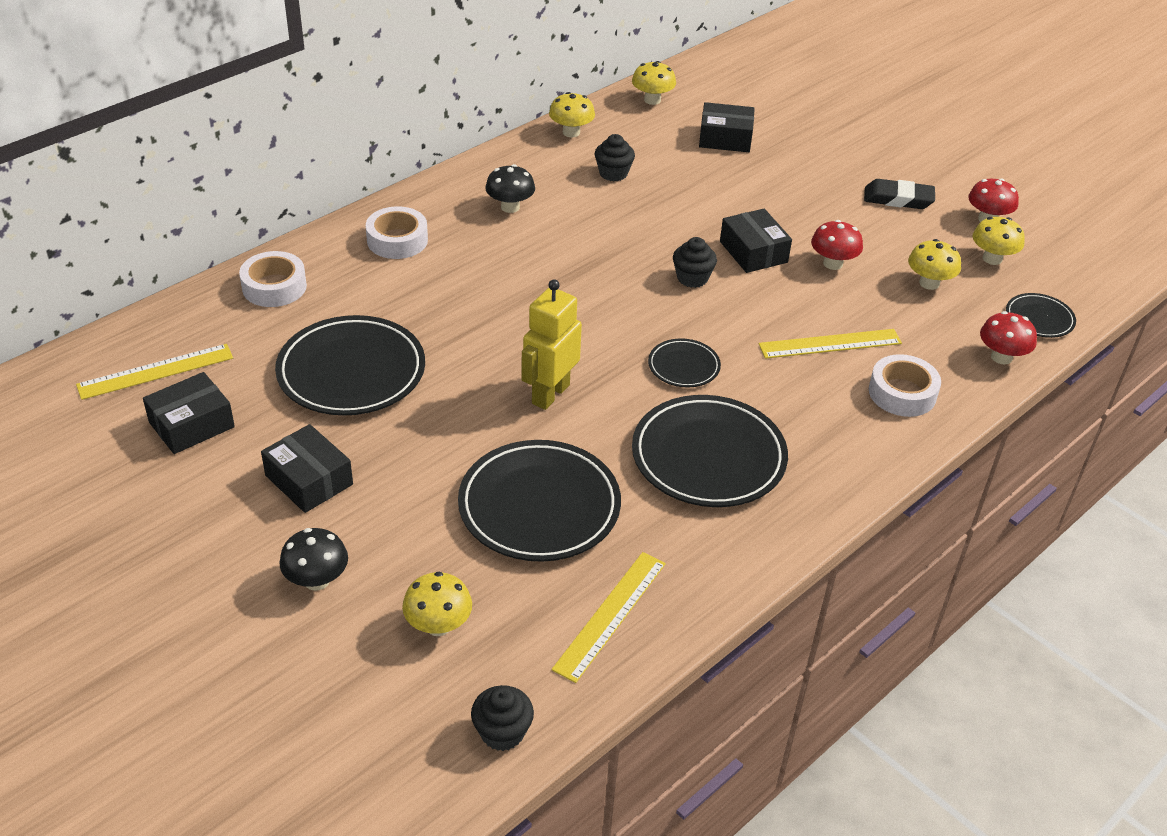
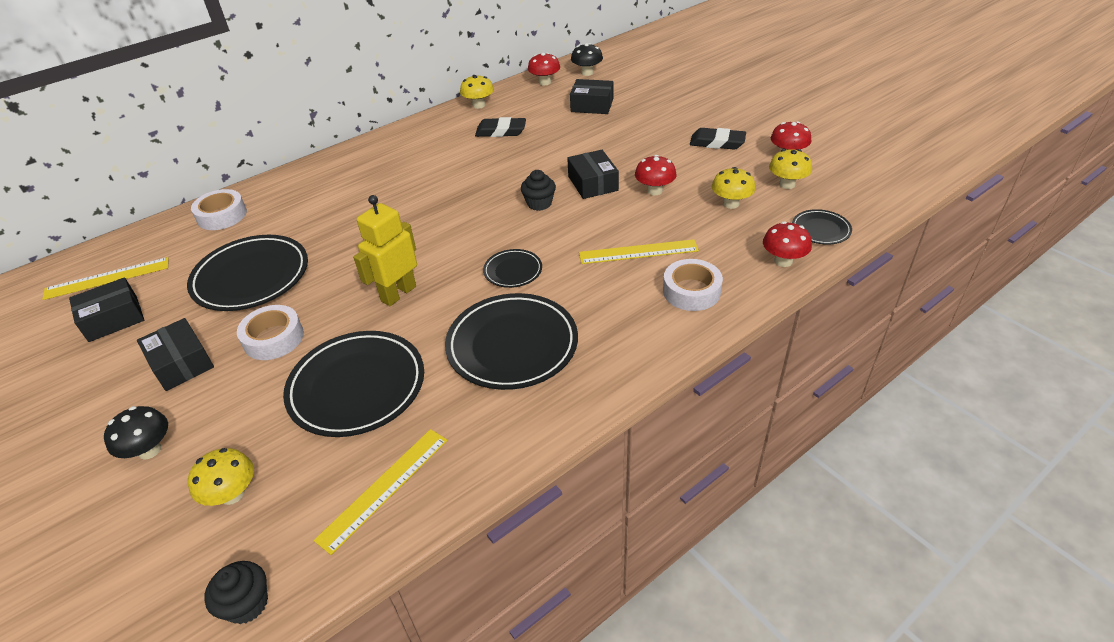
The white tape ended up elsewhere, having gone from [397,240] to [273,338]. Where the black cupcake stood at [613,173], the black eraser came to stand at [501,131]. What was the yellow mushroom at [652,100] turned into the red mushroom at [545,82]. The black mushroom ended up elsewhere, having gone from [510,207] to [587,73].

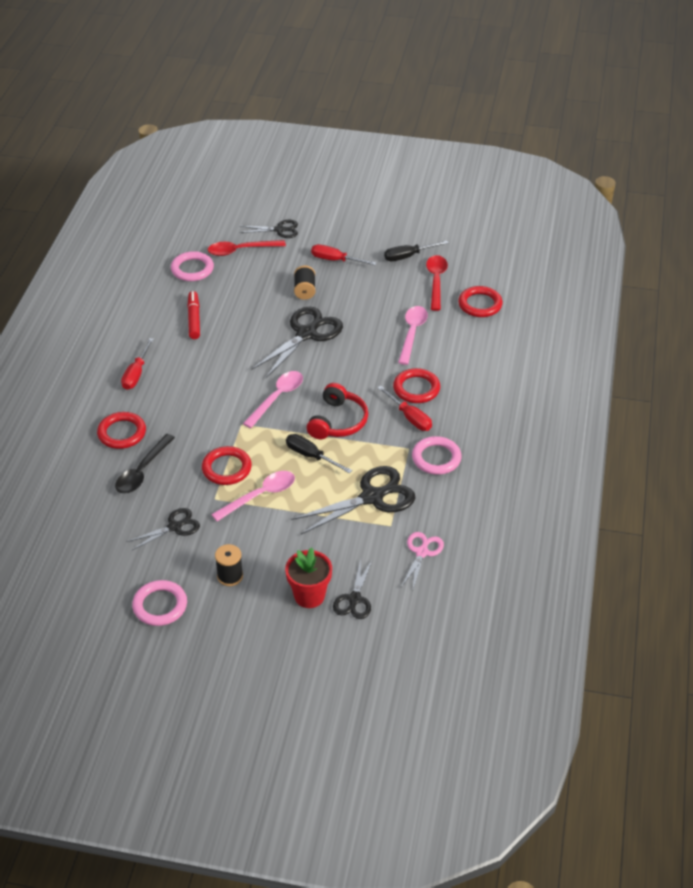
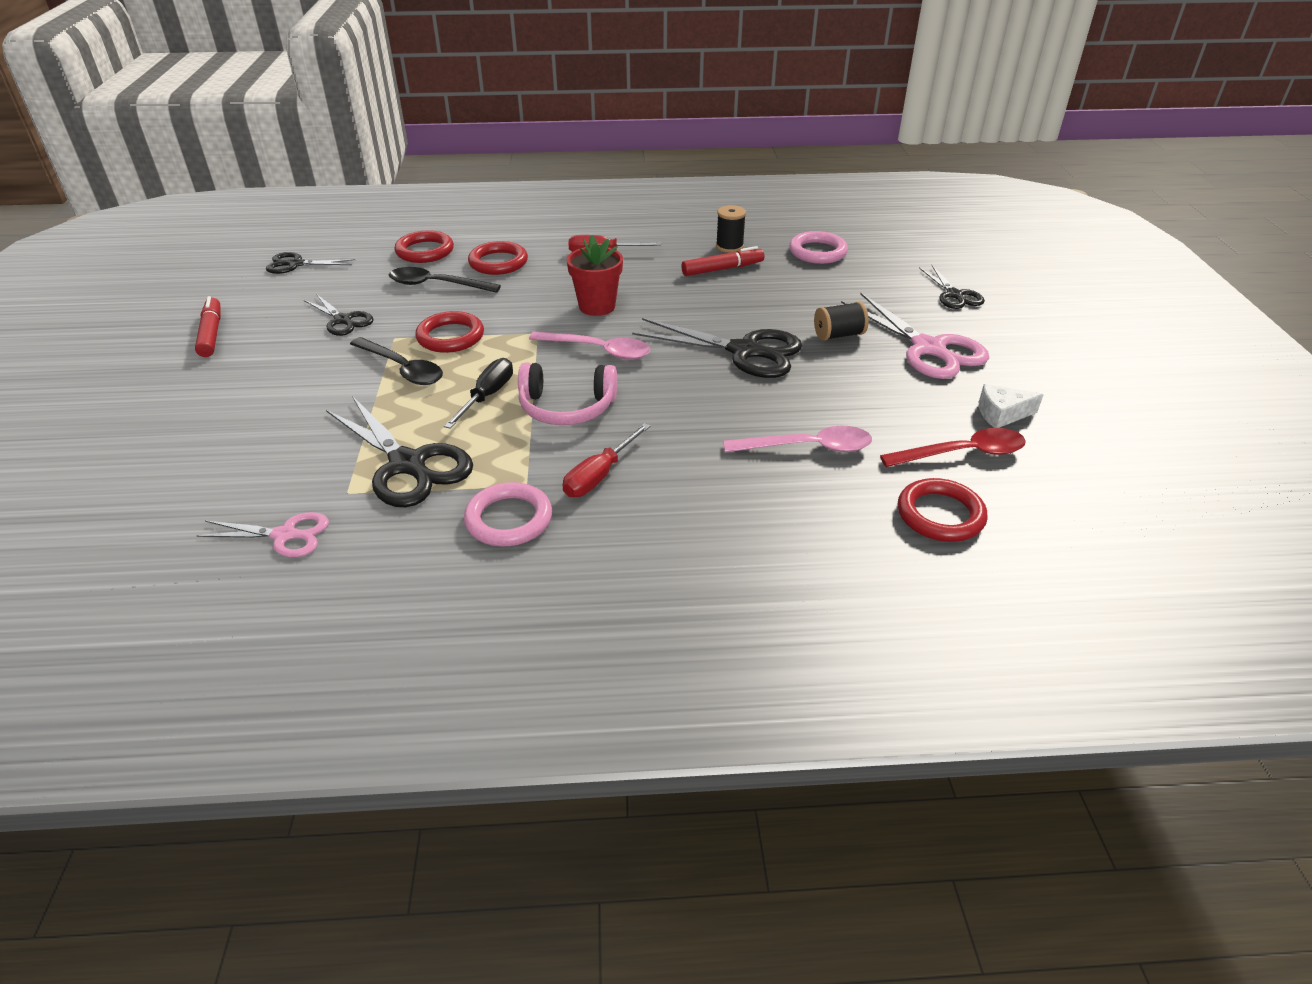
Where the pink ring stood at [160,605], the red marker came to stand at [211,334]. The black scissors ended up elsewhere, having gone from [354,599] to [295,264]. What was the pink spoon at [260,496] turned into the black spoon at [402,369]. The red ring ended up elsewhere, having gone from [416,388] to [425,251]. What was the red headphones at [338,421] turned into the pink headphones at [567,407]. The red flower pot ended up elsewhere, having gone from [309,596] to [597,306]. The black spool ended up elsewhere, having gone from [230,576] to [729,246]. Where the red screwdriver stood at [335,260], the pink scissors came to stand at [929,349]. Where the black screwdriver stood at [408,256], the white cheese came to stand at [1001,414]. The second view lost the red spoon at [241,250].

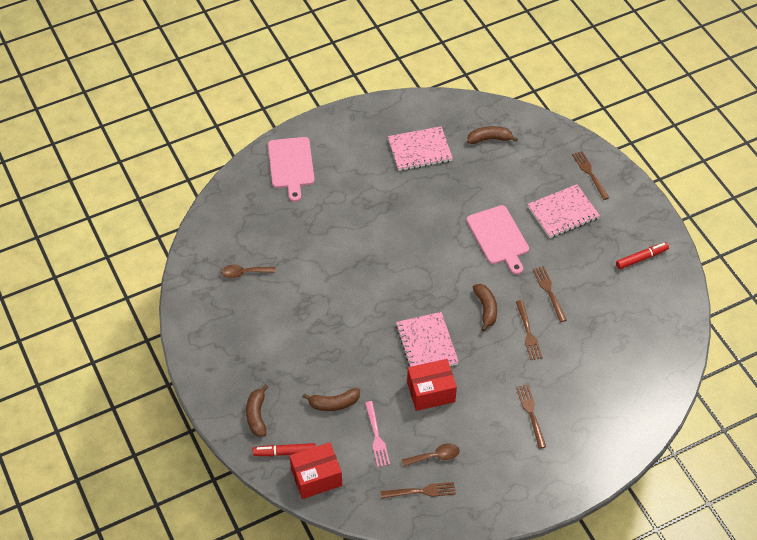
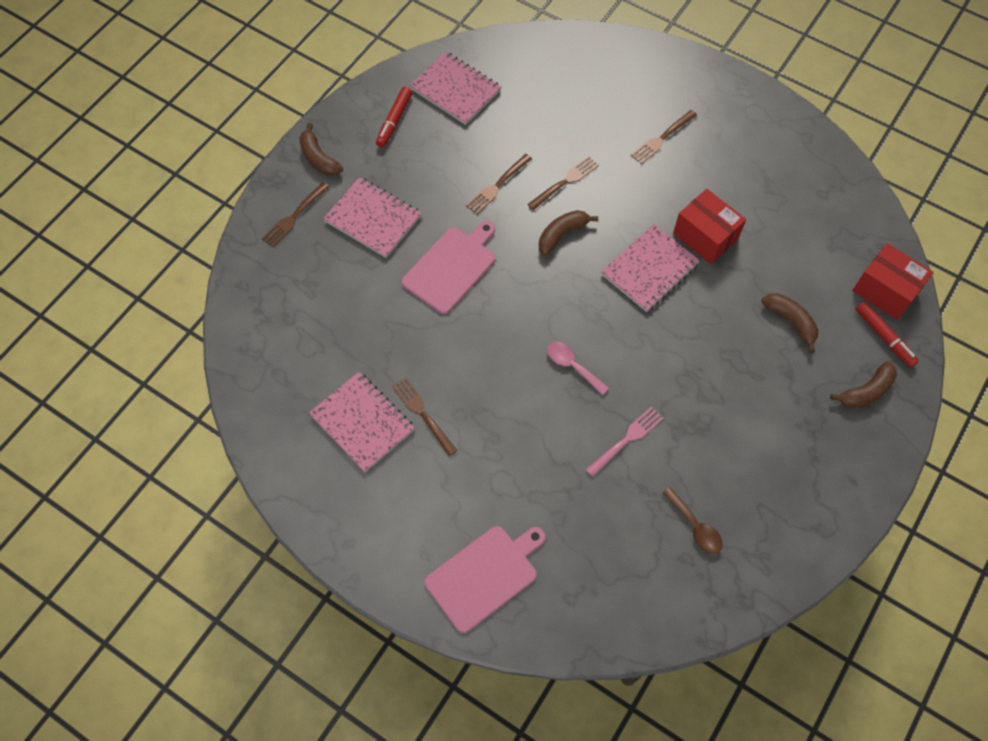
The brown banana ended up elsewhere, having gone from [489,139] to [319,158]. The red marker at [641,258] ended up facing another way, 105 degrees counterclockwise from before. The brown fork ended up elsewhere, having gone from [421,491] to [423,414]. The second view gained the pink notebook at [455,90]. The second view gained the pink spoon at [572,366]. The pink fork ended up elsewhere, having gone from [376,436] to [626,440]. The second view lost the brown spoon at [435,456].

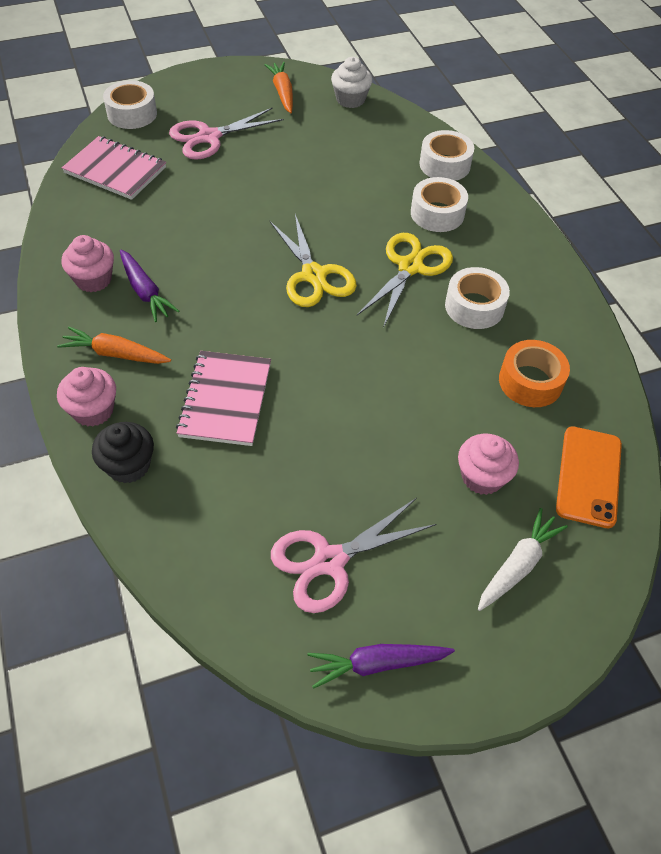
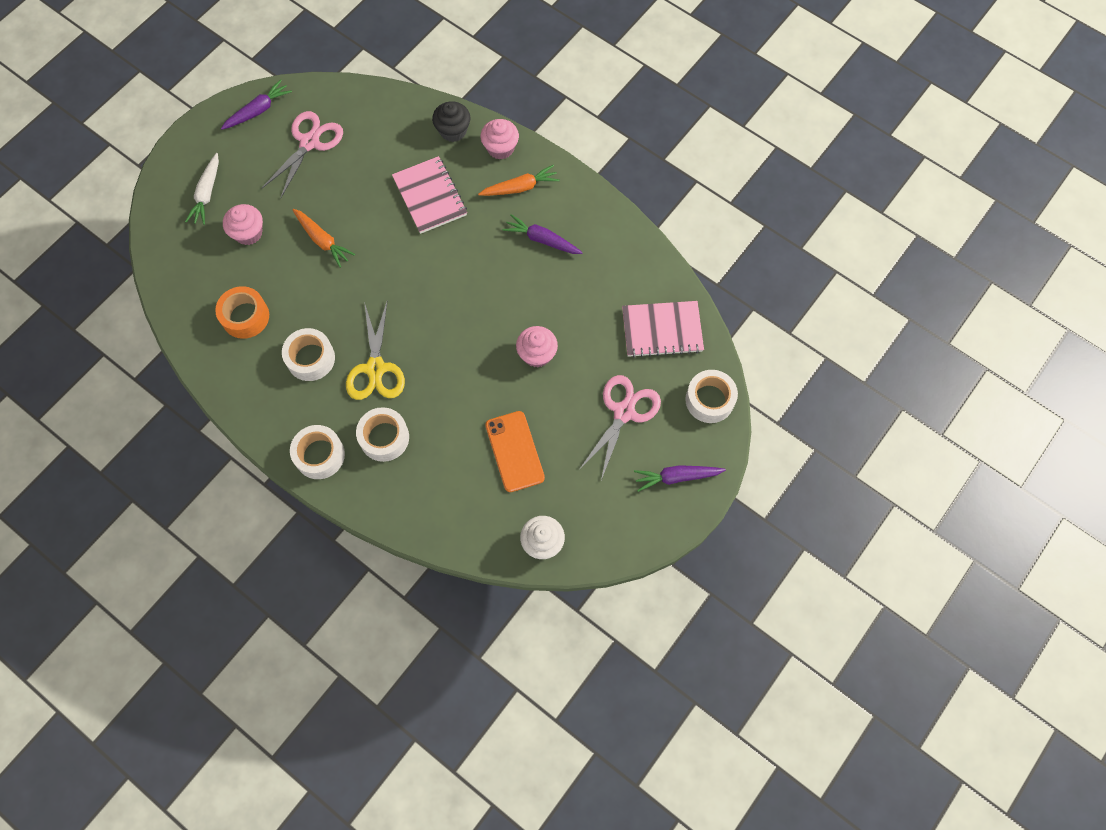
The white tape ended up elsewhere, having gone from [444,165] to [319,455]. The orange carrot ended up elsewhere, having gone from [282,93] to [322,240]. The orange phone ended up elsewhere, having gone from [588,476] to [514,451]. The pink cupcake ended up elsewhere, having gone from [93,279] to [537,354]. The second view gained the purple carrot at [677,477]. The second view lost the yellow scissors at [314,275].

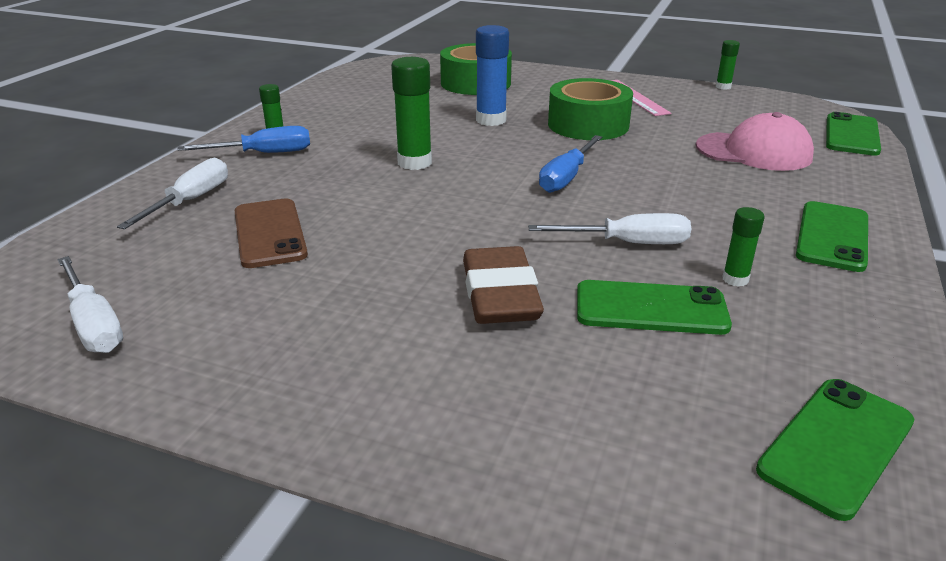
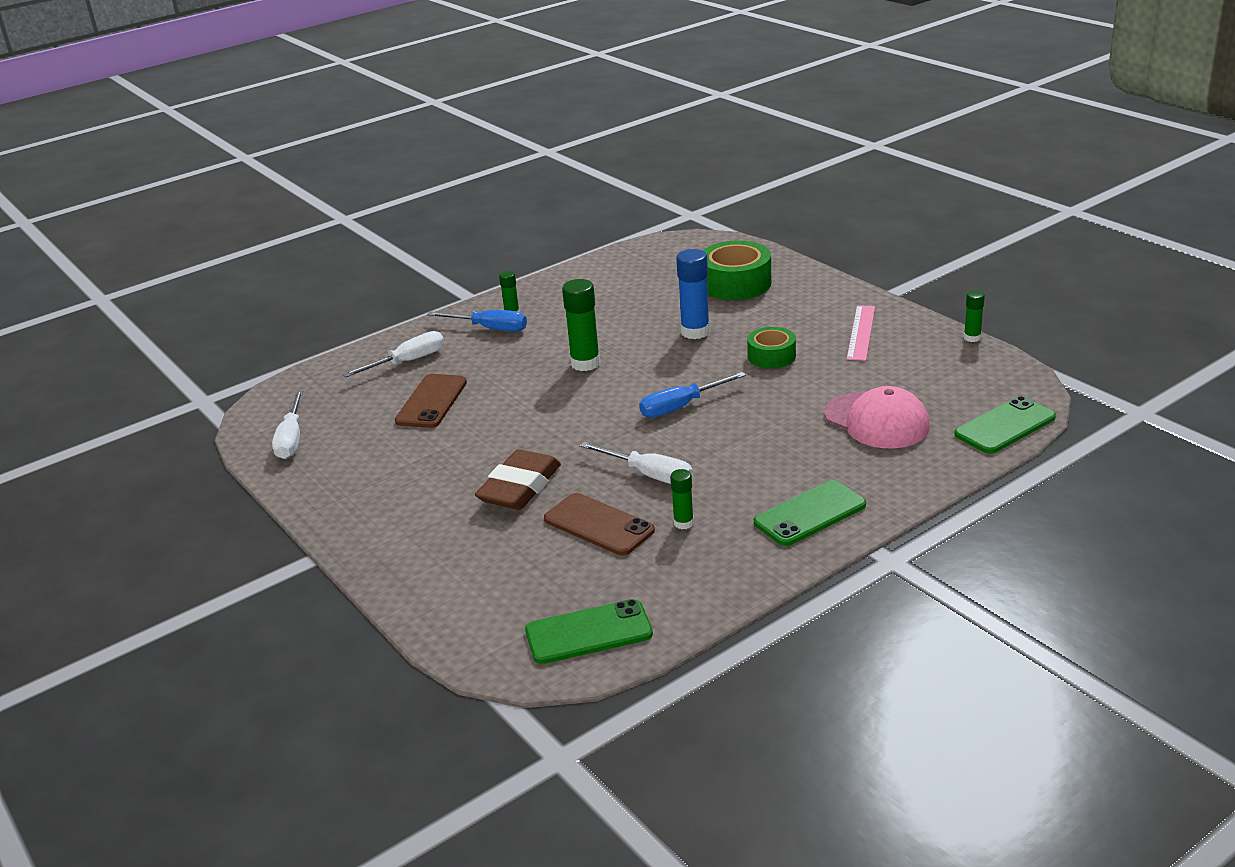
What was the green phone at [651,309] turned into the brown phone at [598,525]. The size of the green tape at [588,125] changed by a factor of 0.61.

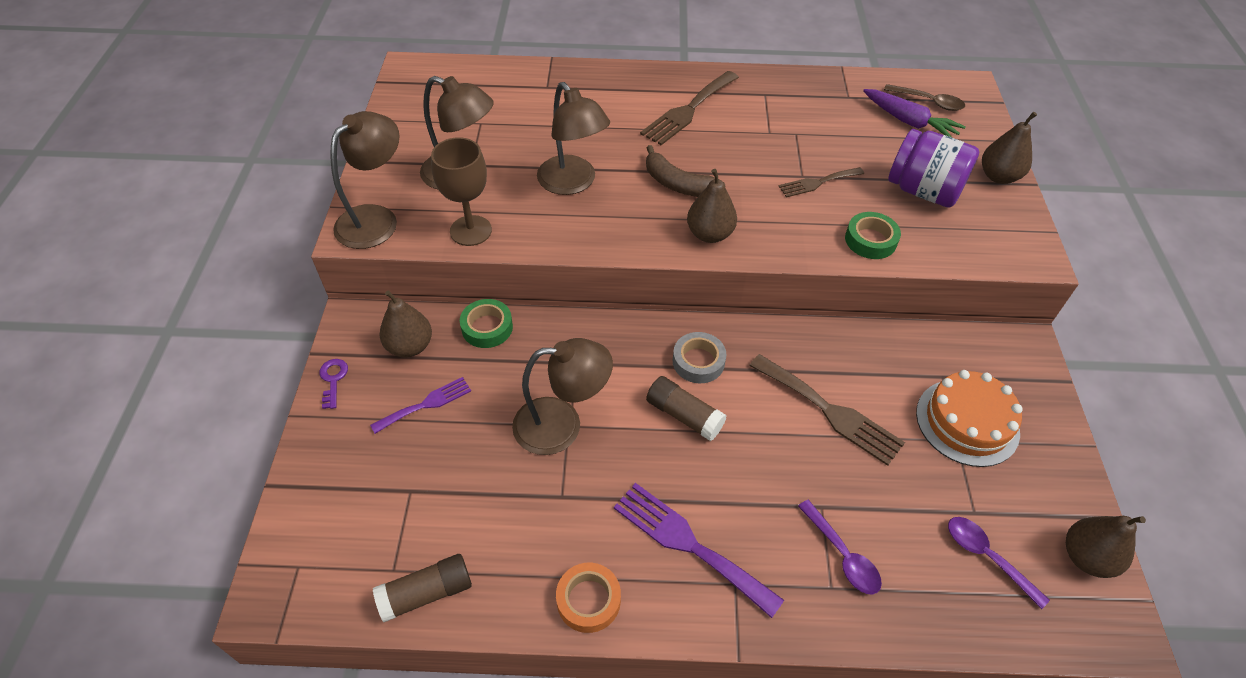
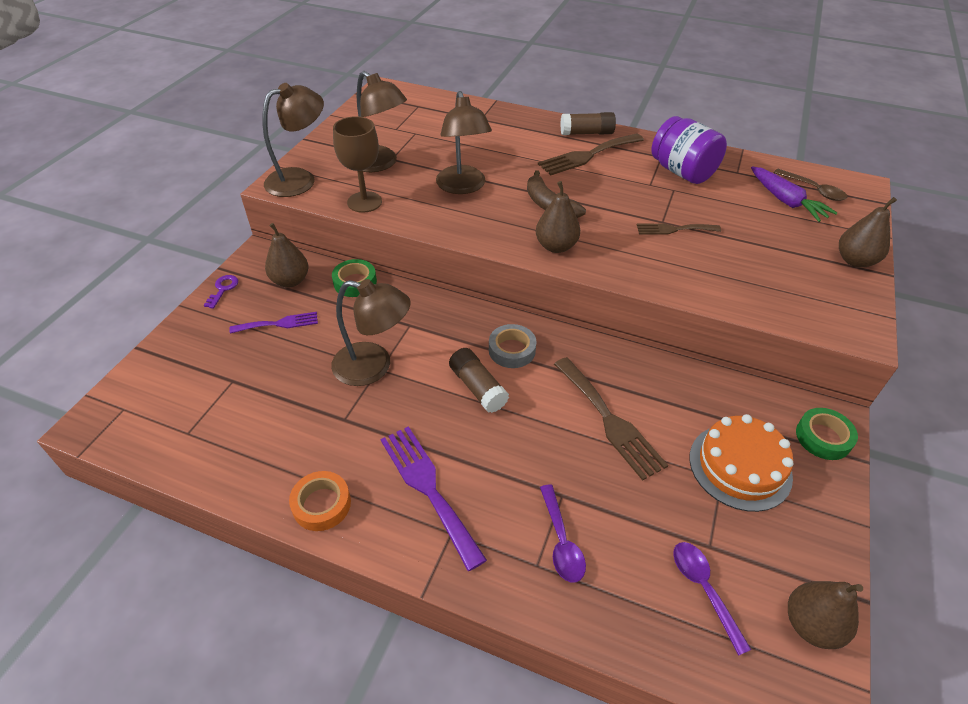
The brown glue stick ended up elsewhere, having gone from [426,593] to [586,133]. The purple jar ended up elsewhere, having gone from [923,191] to [682,172]. The green tape ended up elsewhere, having gone from [870,240] to [823,437].

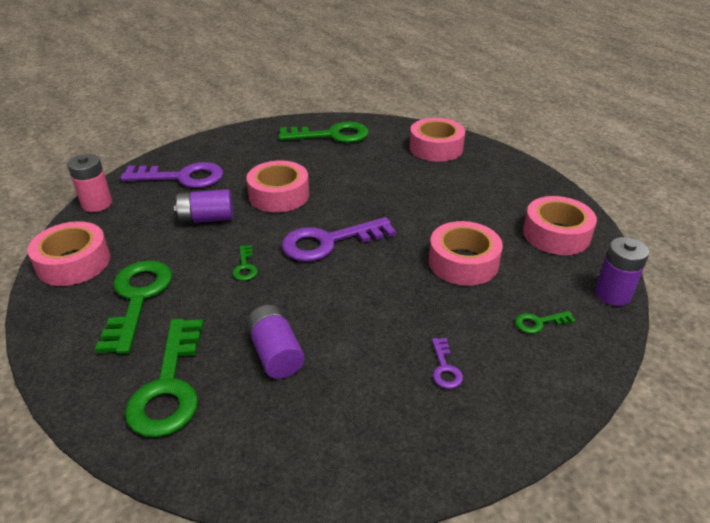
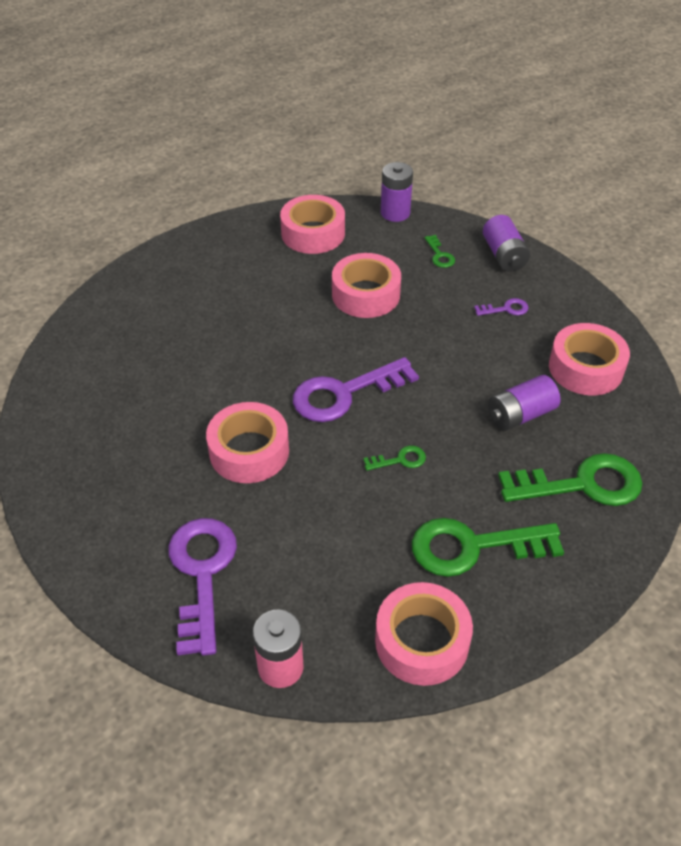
The purple key at [329,242] ended up facing another way, 90 degrees clockwise from before. The purple battery ended up elsewhere, having gone from [206,219] to [504,255]. The pink tape ended up elsewhere, having gone from [436,148] to [585,368]. The second view lost the green key at [331,135].

